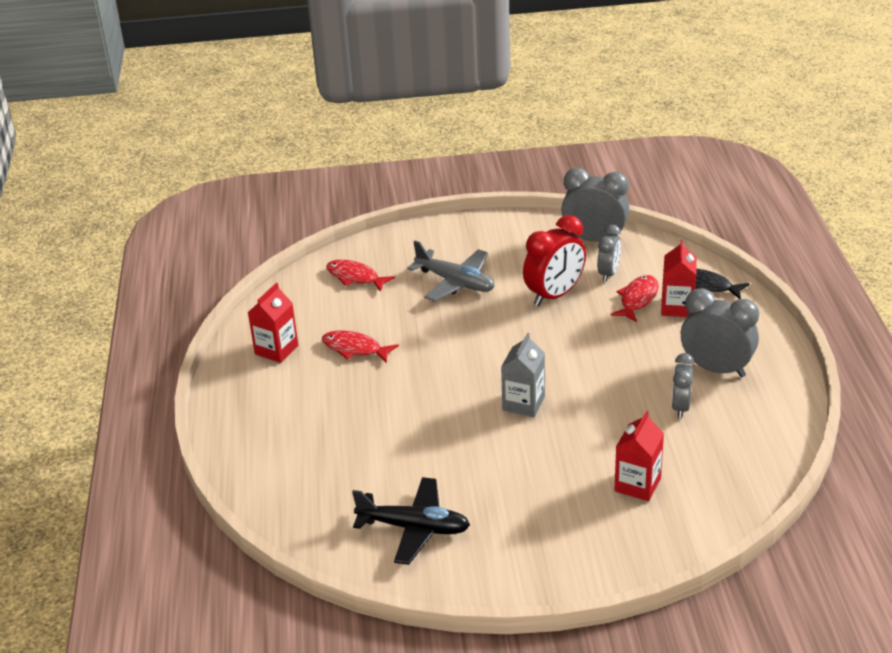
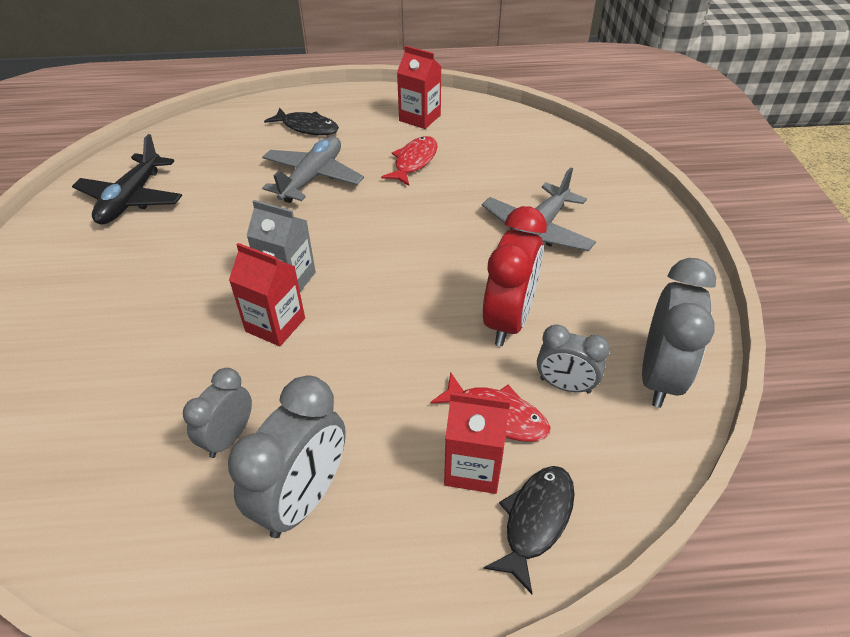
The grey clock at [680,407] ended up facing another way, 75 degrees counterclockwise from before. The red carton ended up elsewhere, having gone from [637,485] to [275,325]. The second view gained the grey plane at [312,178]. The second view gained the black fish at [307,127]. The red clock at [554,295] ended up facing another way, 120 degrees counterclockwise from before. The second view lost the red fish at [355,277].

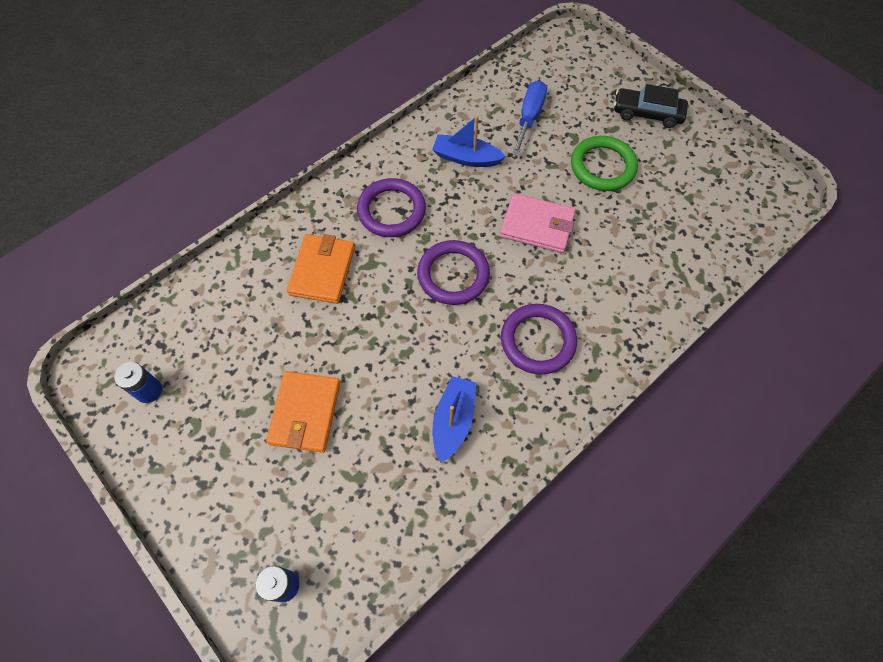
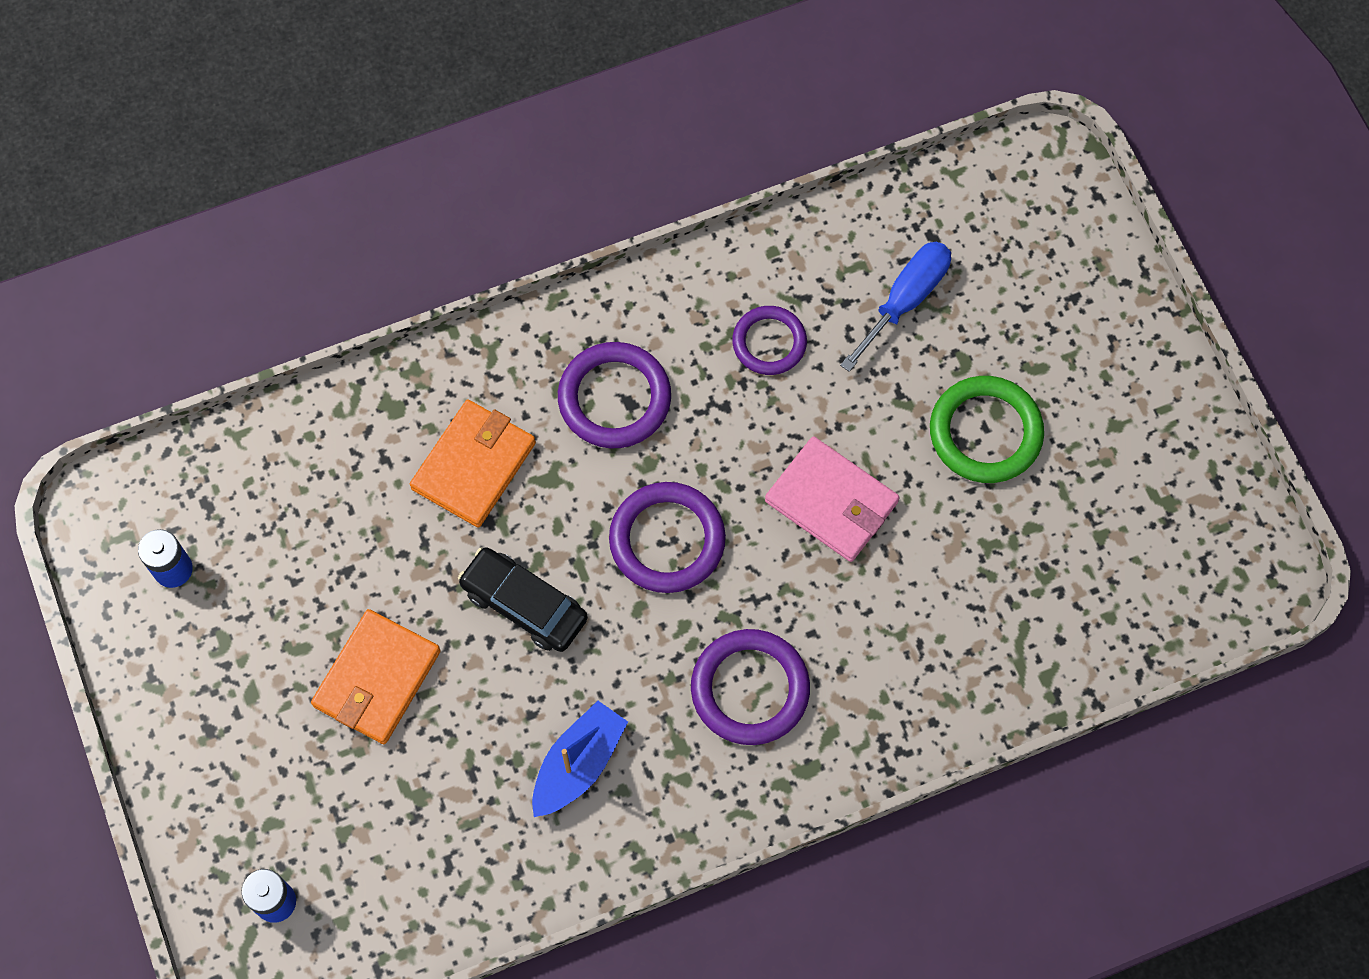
The black car ended up elsewhere, having gone from [647,113] to [524,604]. Where the blue boat stood at [466,158], the purple ring came to stand at [769,342].

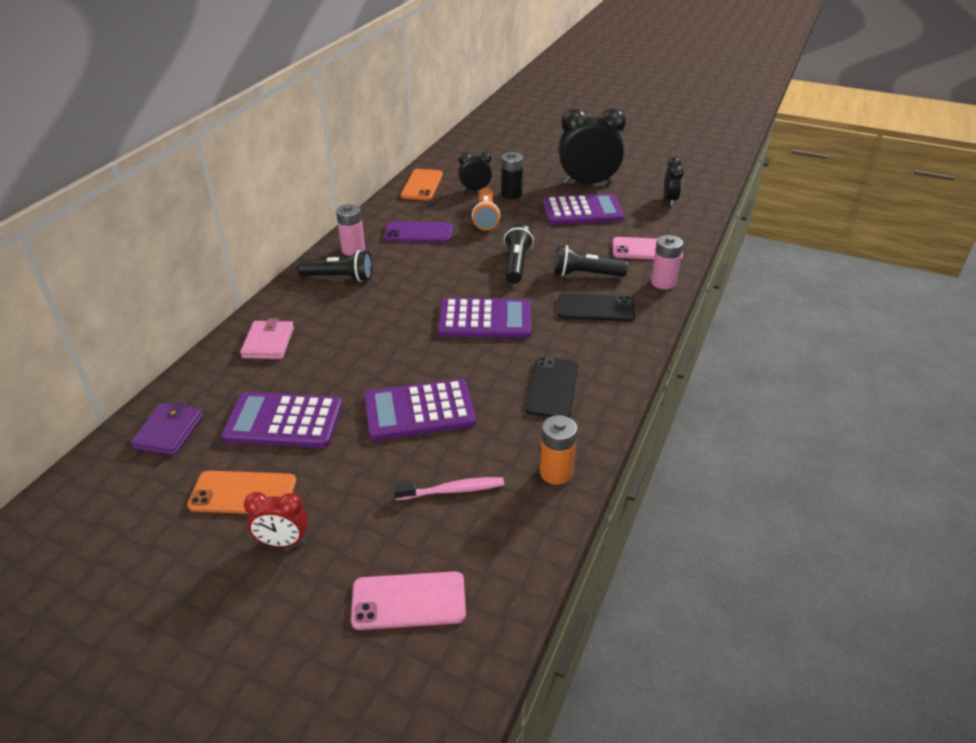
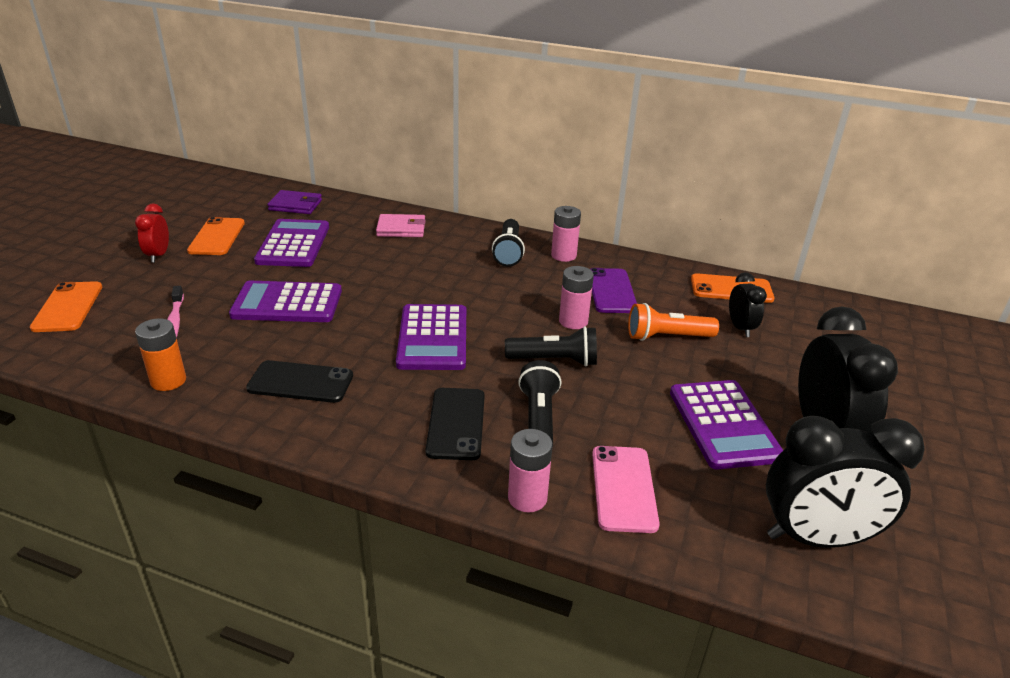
What was the pink phone at [408,601] turned into the orange phone at [68,307]. The purple calculator at [419,410] ended up facing another way, 75 degrees counterclockwise from before. The second view gained the pink battery at [573,321]. The size of the black clock at [670,200] changed by a factor of 1.94. The second view lost the black battery at [511,194].

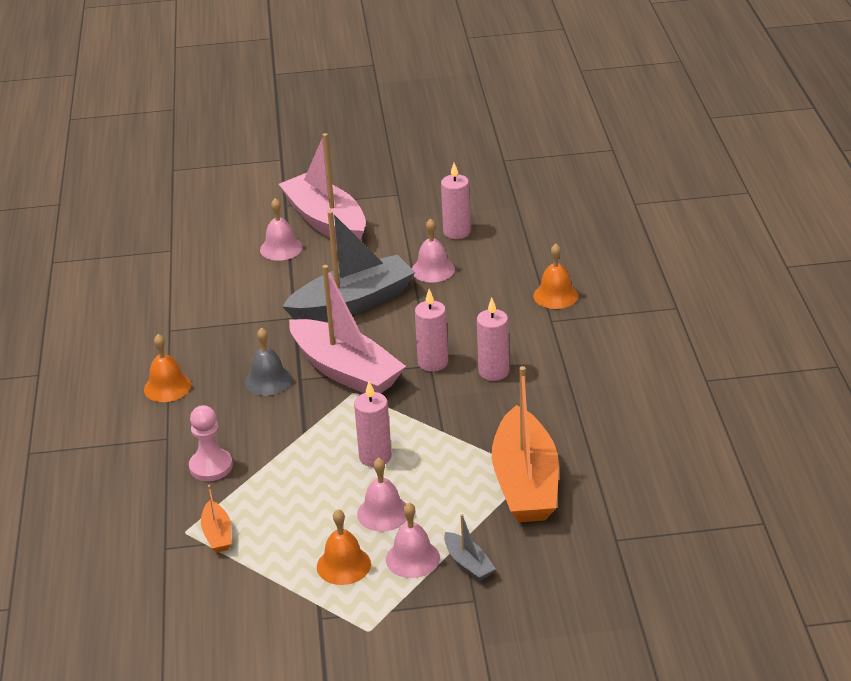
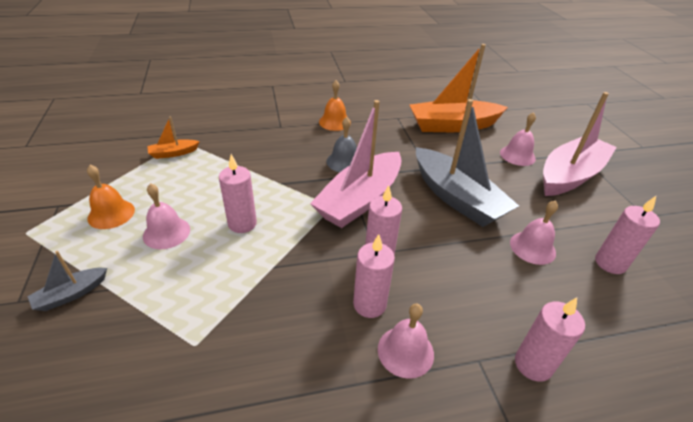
The pink bell ended up elsewhere, having gone from [412,558] to [405,351]. The orange boat ended up elsewhere, having gone from [525,482] to [453,125]. Where the orange bell stood at [555,295], the pink candle came to stand at [533,364]. The second view lost the pink pawn at [211,466].

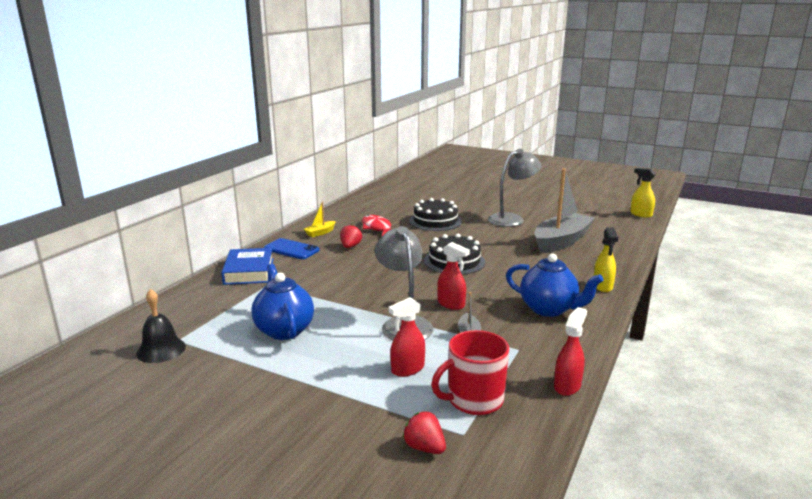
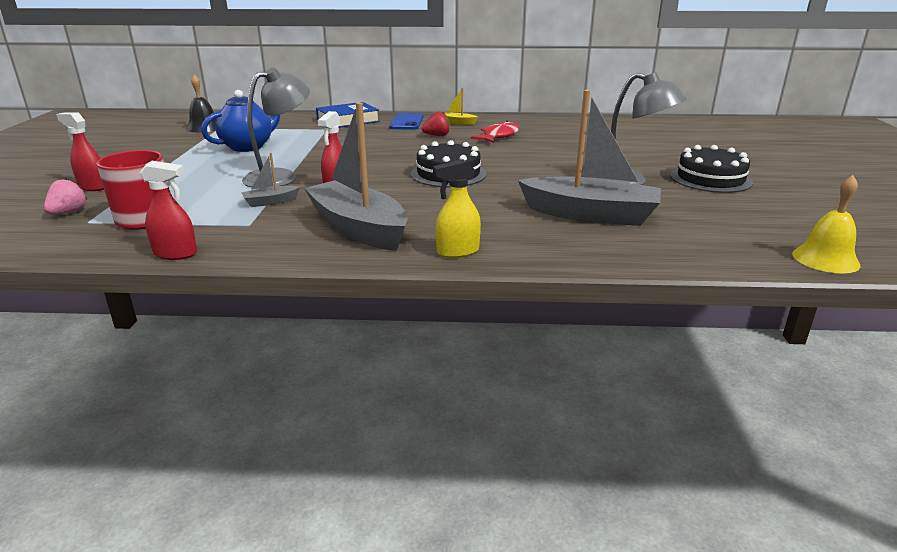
What was the red strawberry at [424,447] turned into the pink strawberry at [68,212]. The red spray bottle ended up elsewhere, having gone from [407,369] to [93,187]. Where the blue teapot stood at [549,309], the grey boat came to stand at [358,228]. The black cake ended up elsewhere, having gone from [435,221] to [710,179]. Where the yellow spray bottle stood at [640,214], the yellow bell came to stand at [825,259].

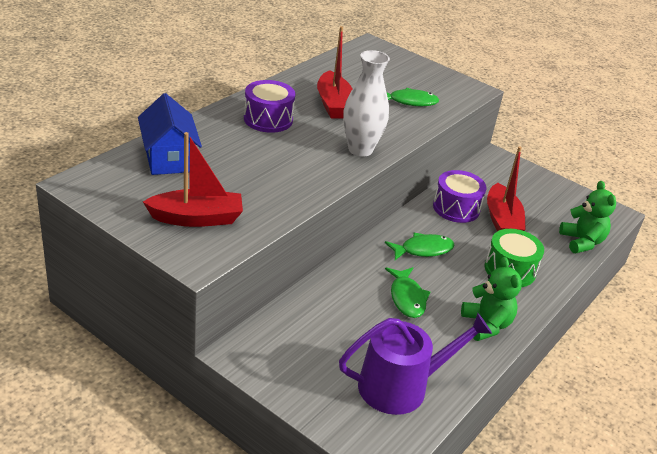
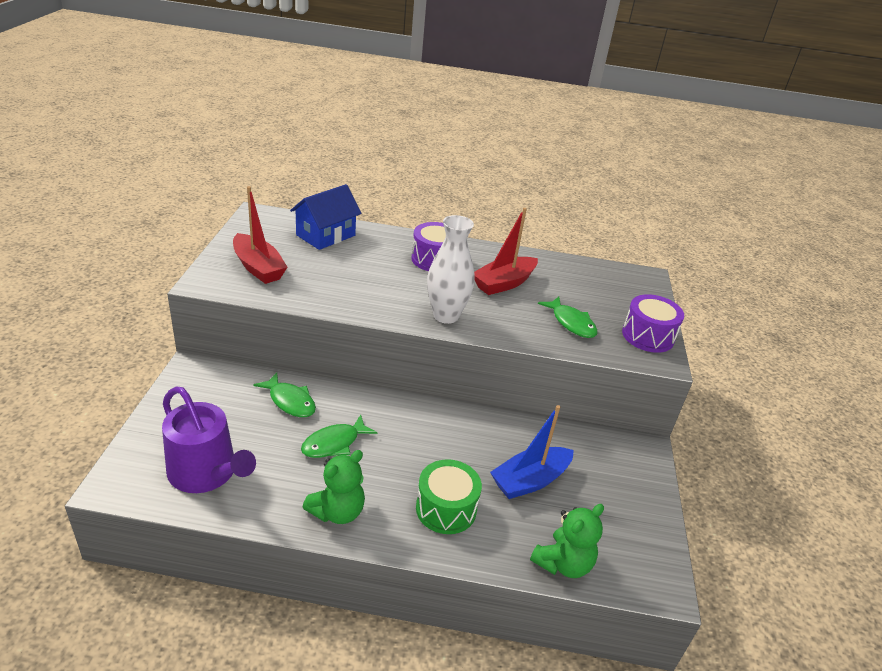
The green fish ended up elsewhere, having gone from [423,250] to [290,401]. What was the red boat at [502,220] turned into the blue boat at [530,480]. The purple drum ended up elsewhere, having gone from [456,208] to [648,336].

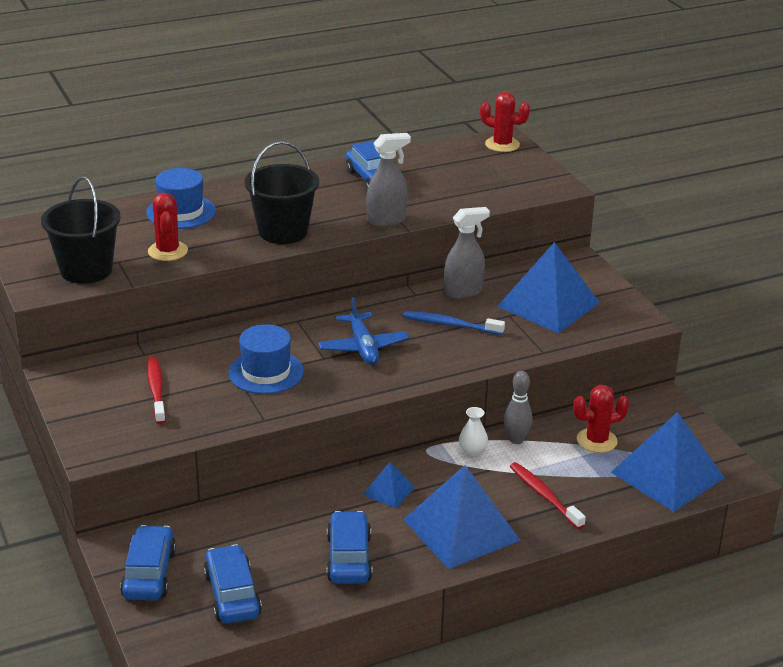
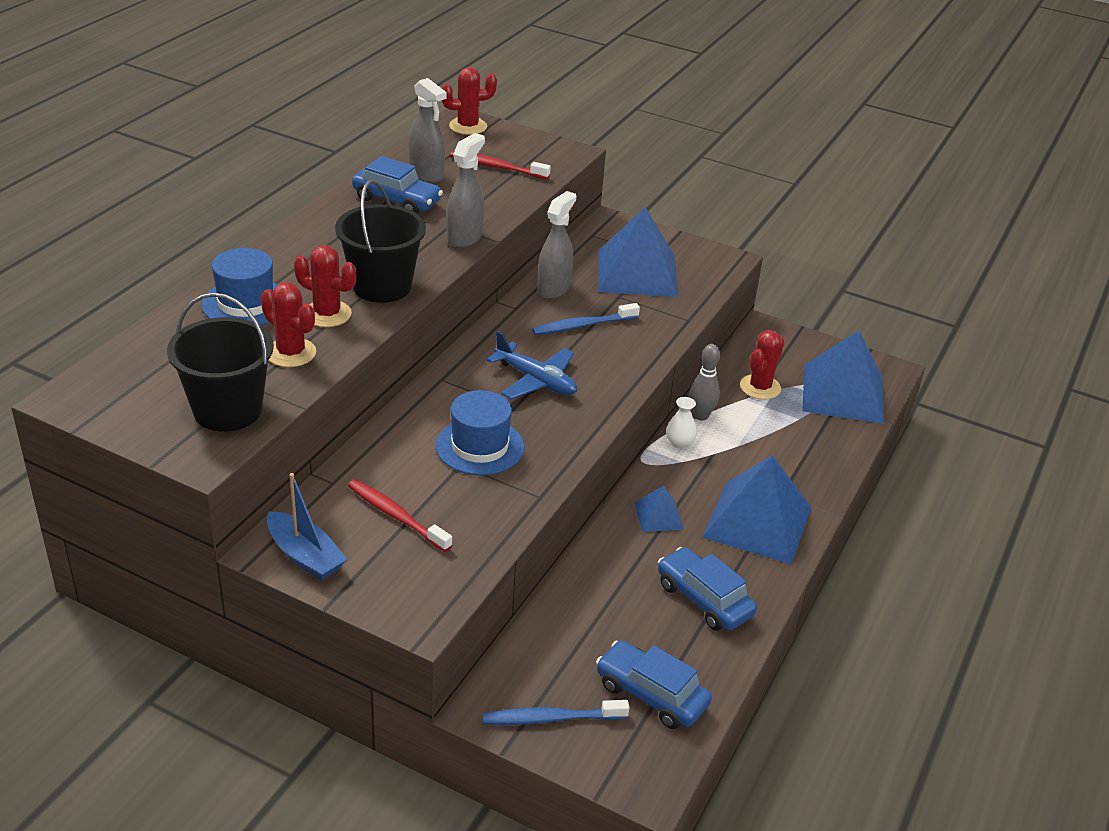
The second view gained the blue boat at [305,556]. The second view gained the red cactus at [327,314]. The second view gained the grey spray bottle at [426,174]. The red toothbrush ended up elsewhere, having gone from [544,495] to [496,167]. Where the blue car stood at [149,573], the blue toothbrush came to stand at [551,718].

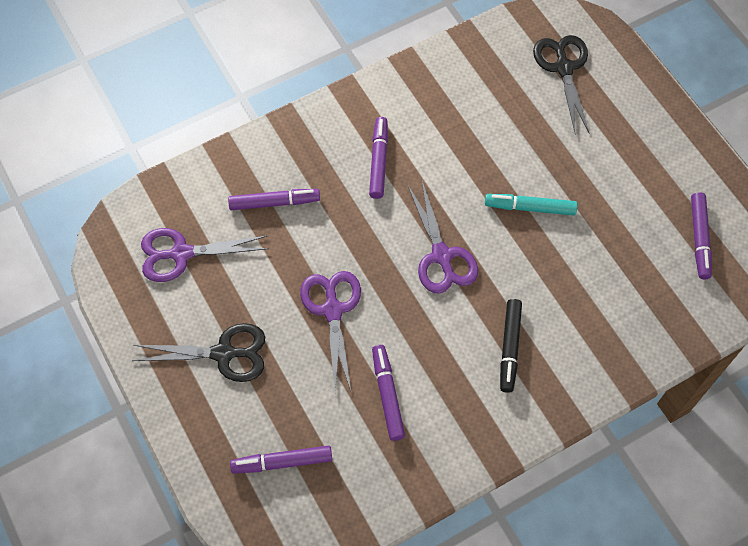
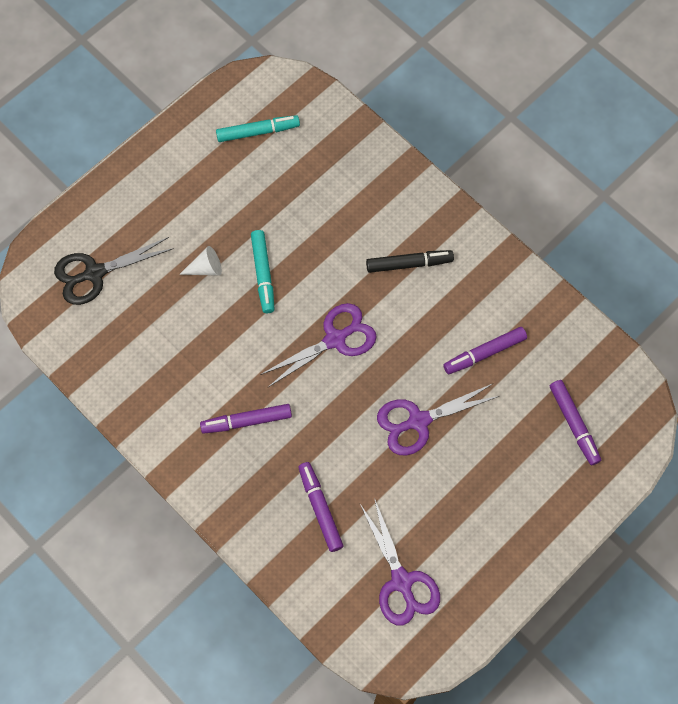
The second view gained the white cone at [205,268]. What was the purple marker at [699,238] turned into the turquoise marker at [258,132]. The second view lost the black scissors at [224,353].

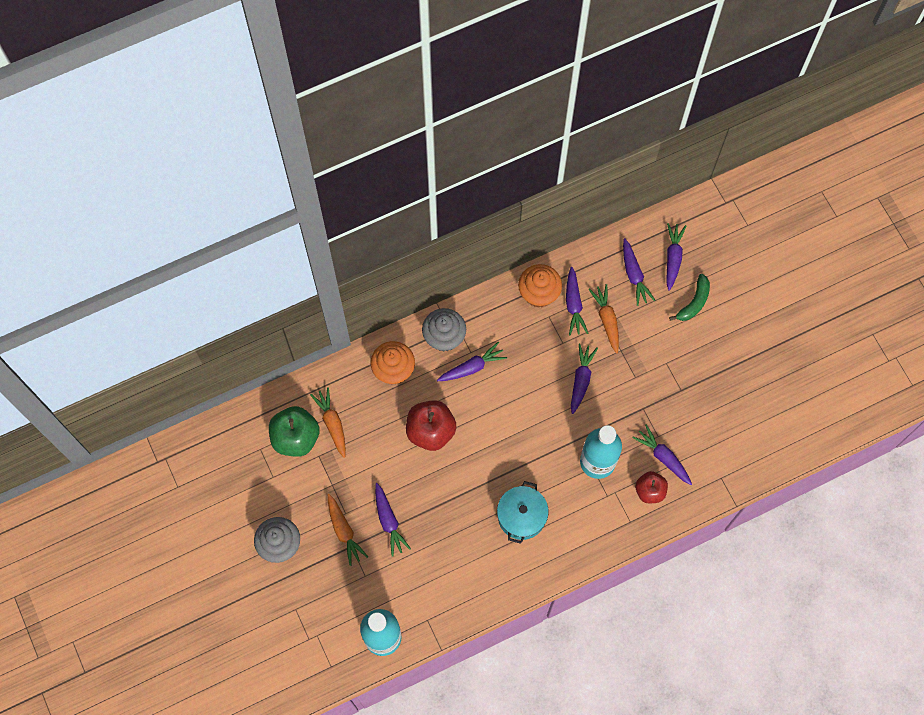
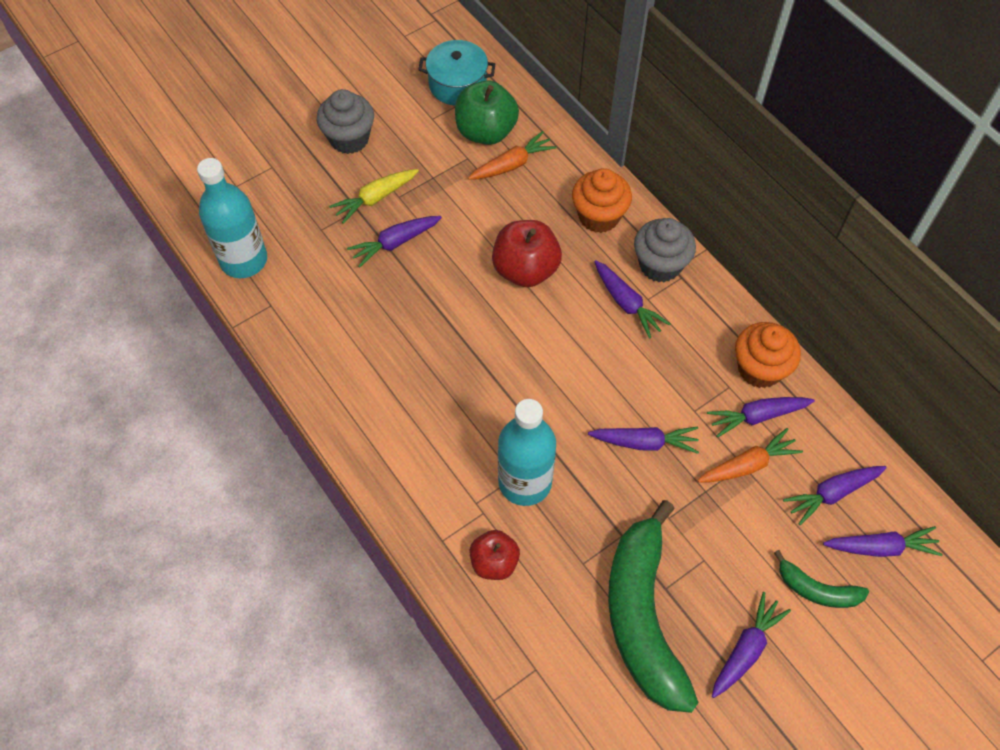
What was the orange carrot at [344,531] turned into the yellow carrot at [375,198]. The turquoise pot ended up elsewhere, having gone from [521,516] to [457,84]. The second view gained the green banana at [643,616]. The purple carrot ended up elsewhere, having gone from [663,457] to [746,649].

